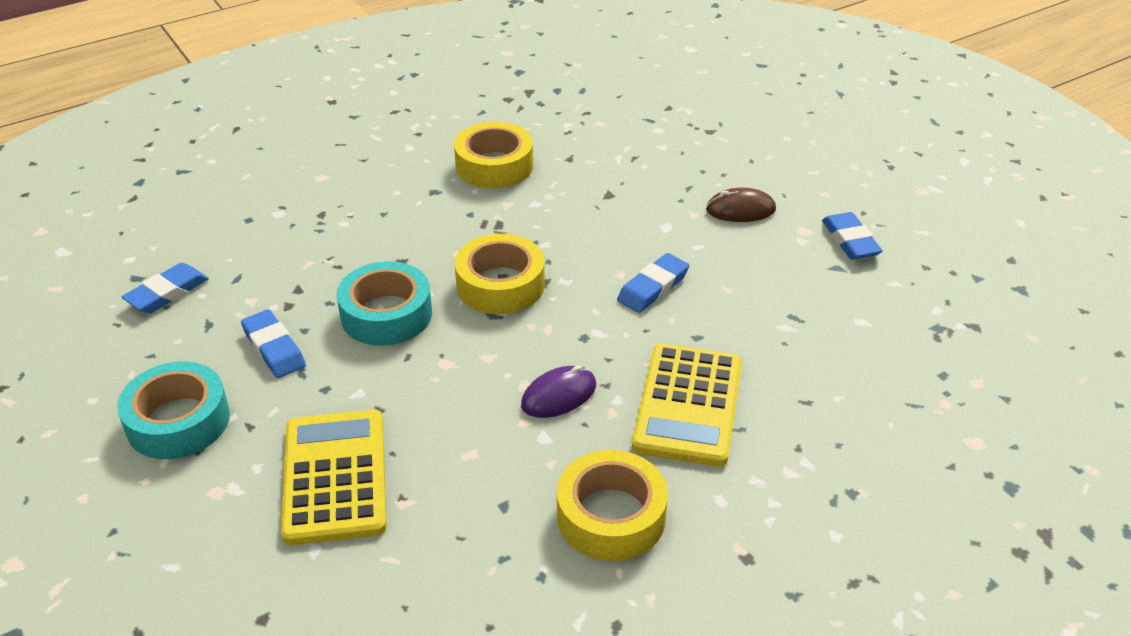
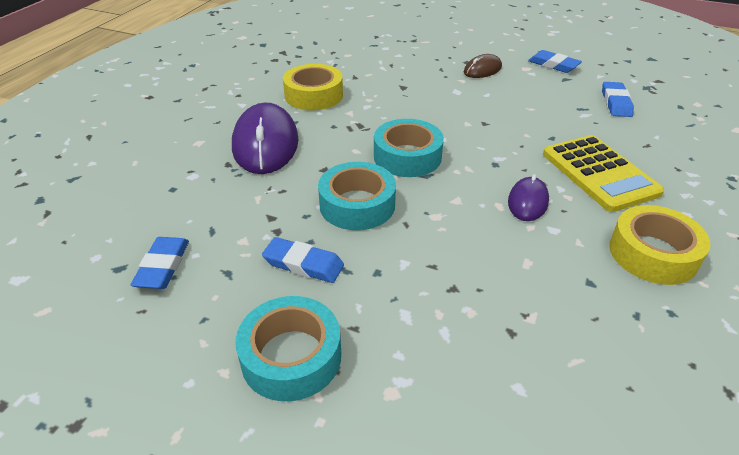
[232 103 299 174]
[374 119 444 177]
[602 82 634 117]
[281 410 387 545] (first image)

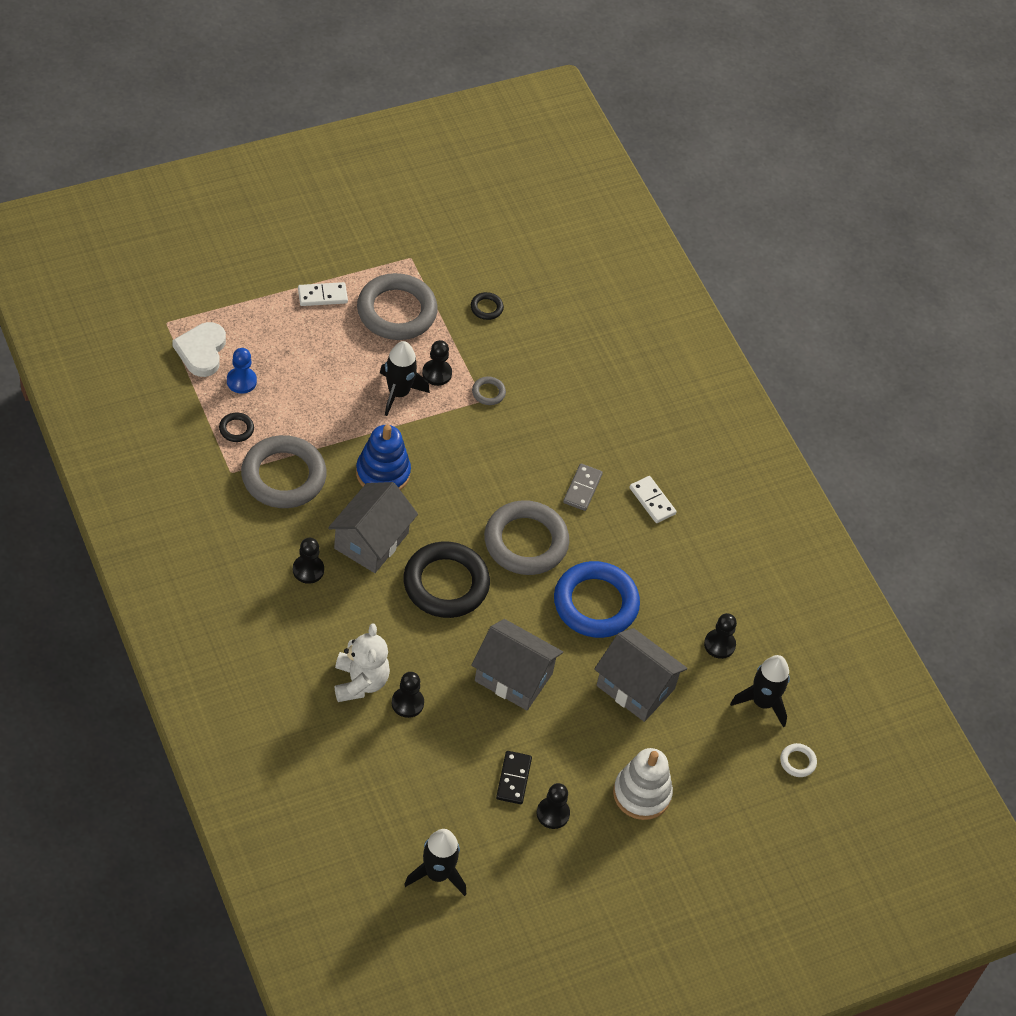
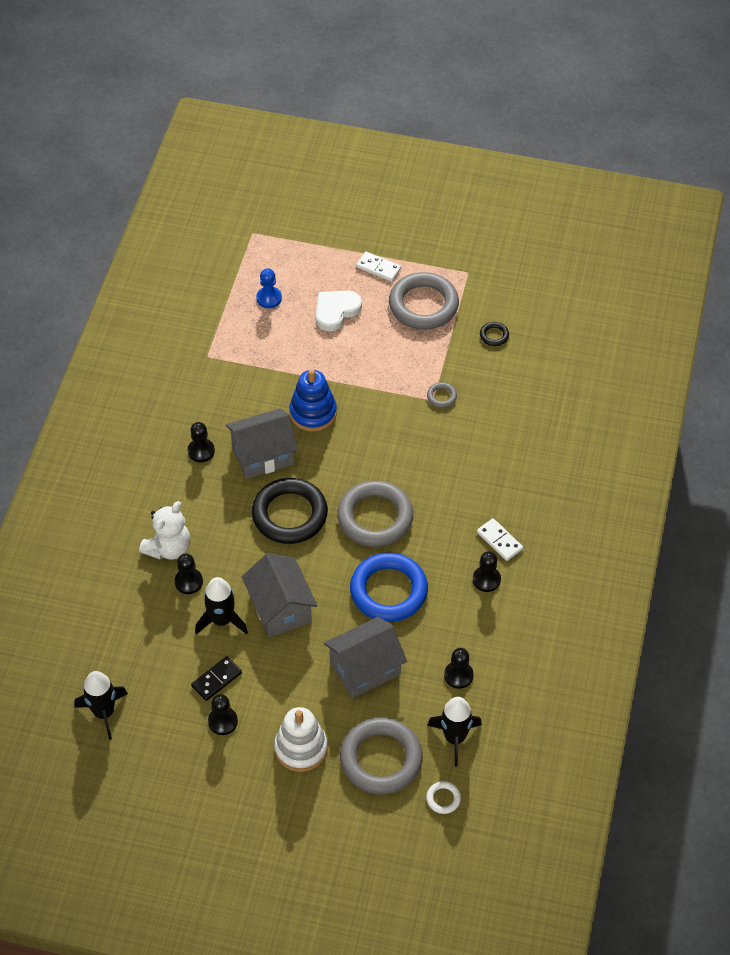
[195 577 248 635]
[316 291 362 332]
[324 617 407 698]
[340 718 423 794]
[473 551 501 592]
[477 518 523 561]
[219 412 254 442] (first image)
[563 464 603 511] (first image)

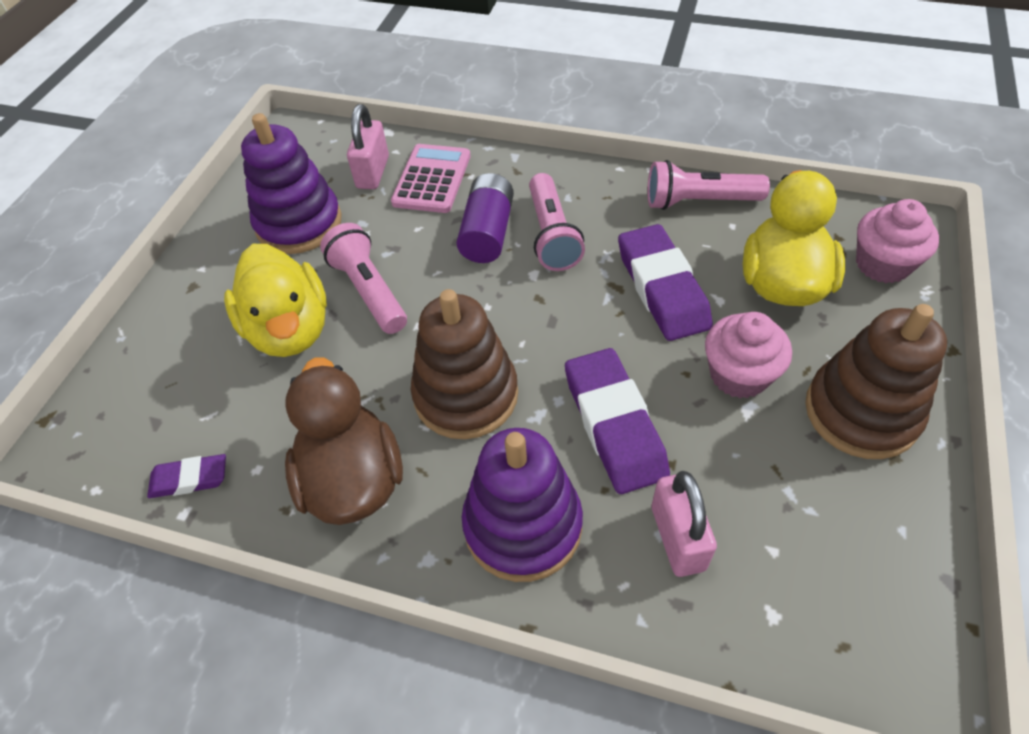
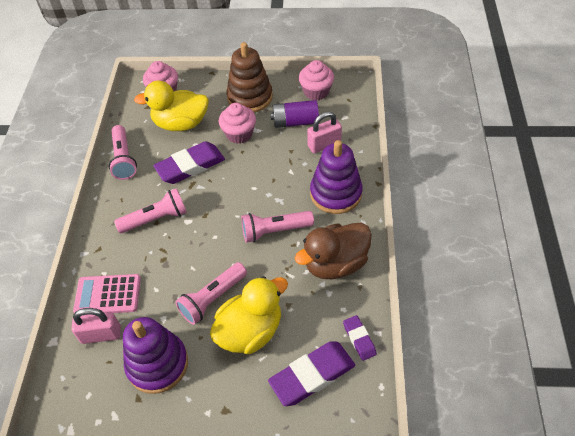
[241 211 314 243]
[268 341 355 406]
[270 100 319 128]
[299 60 334 100]

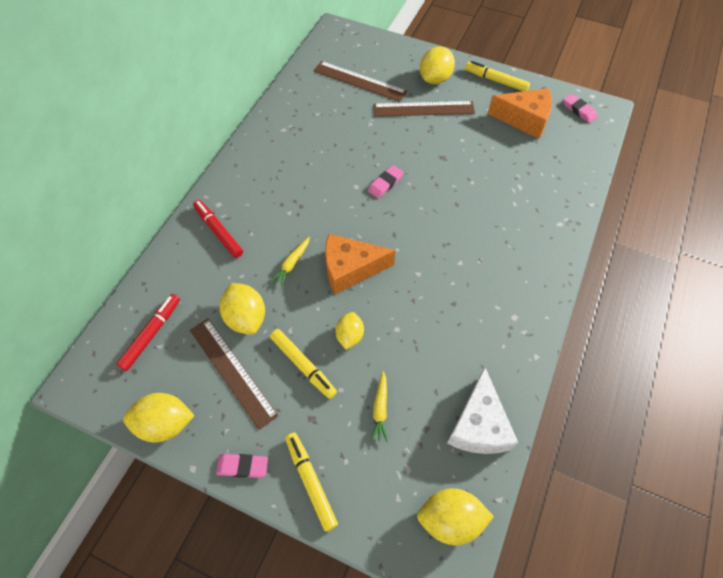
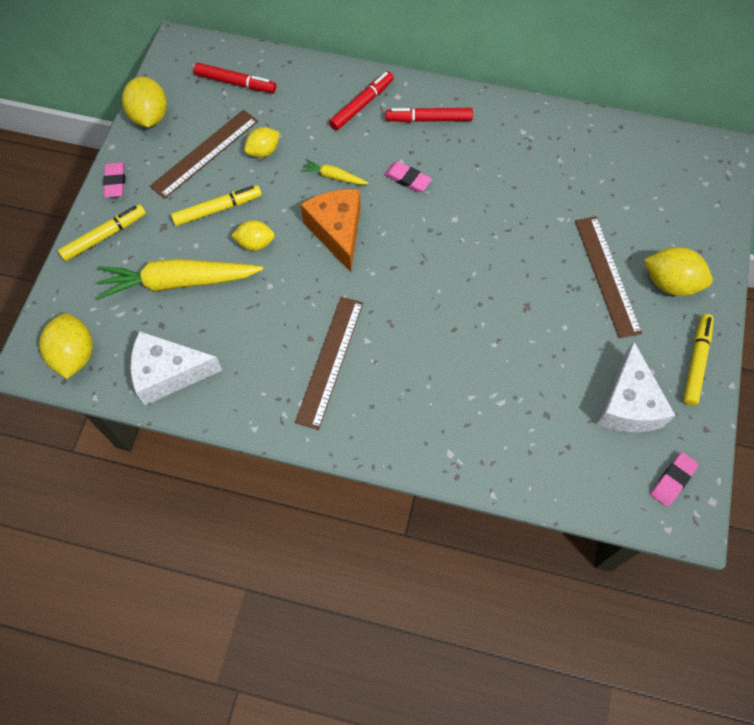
[96 259 263 300]
[171 185 262 226]
[244 127 280 158]
[295 297 363 430]
[384 161 432 192]
[386 108 473 123]
[597 341 675 432]

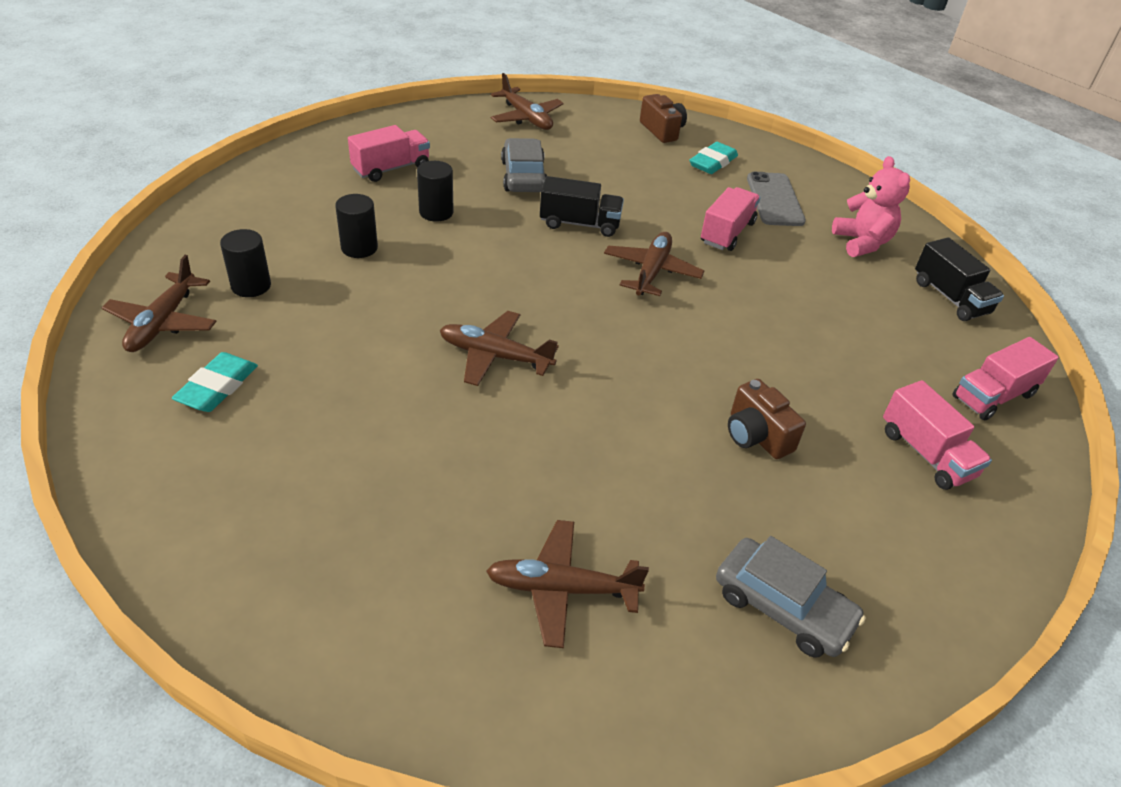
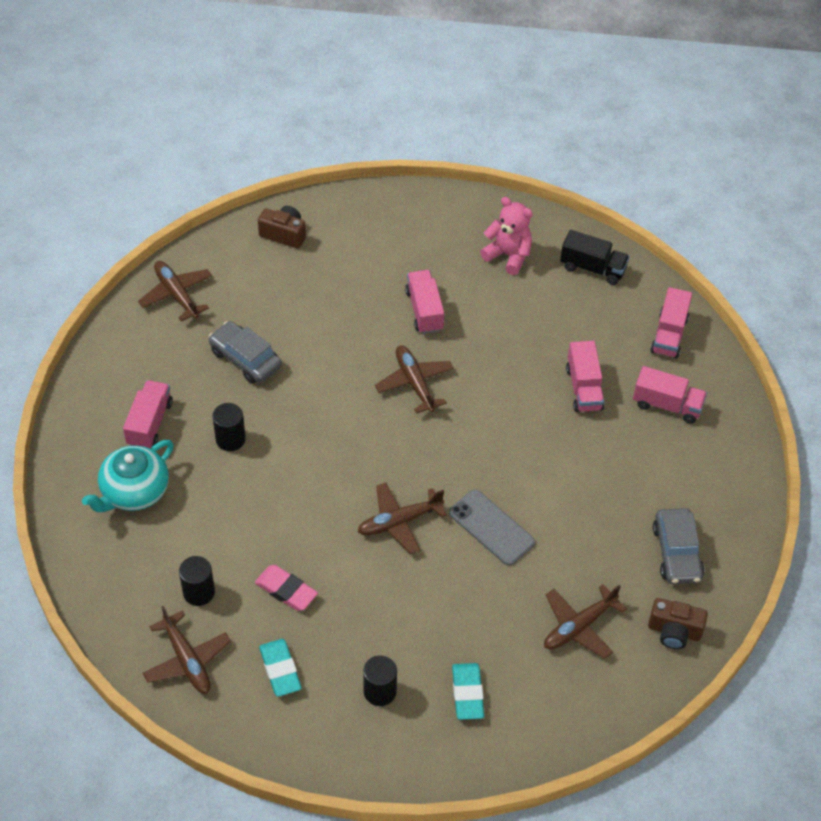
[82 440 174 512]
[138 261 212 321]
[255 565 318 611]
[363 655 397 706]
[449 490 535 565]
[452 663 484 720]
[566 341 604 412]
[648 598 708 649]
[653 508 705 584]
[540 176 624 237] (first image)

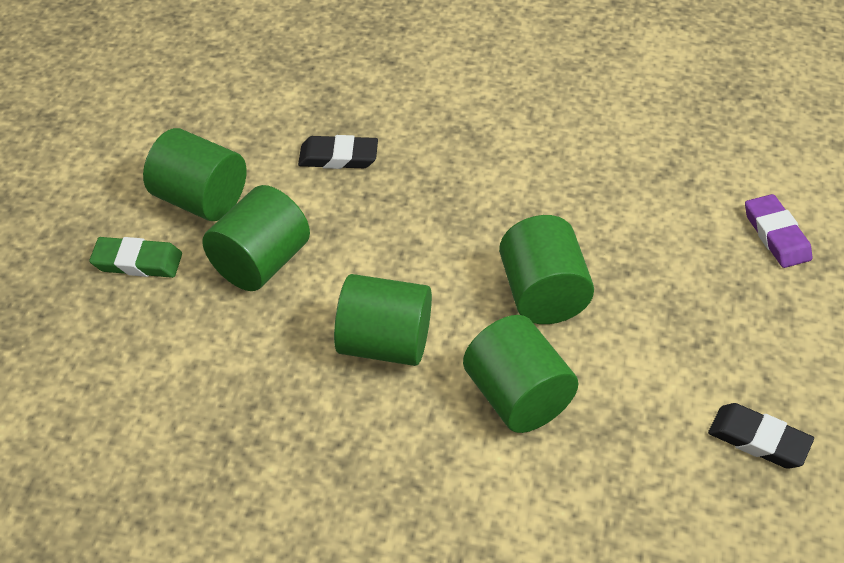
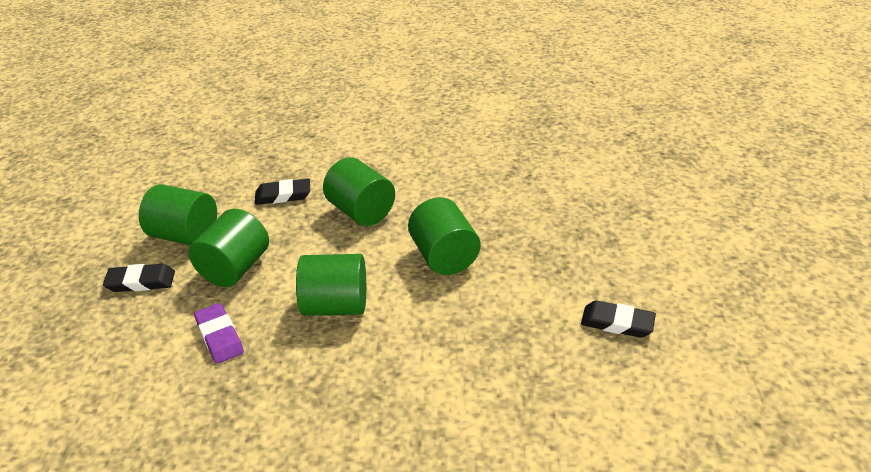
[103 264 175 292]
[194 303 244 364]
[323 158 395 226]

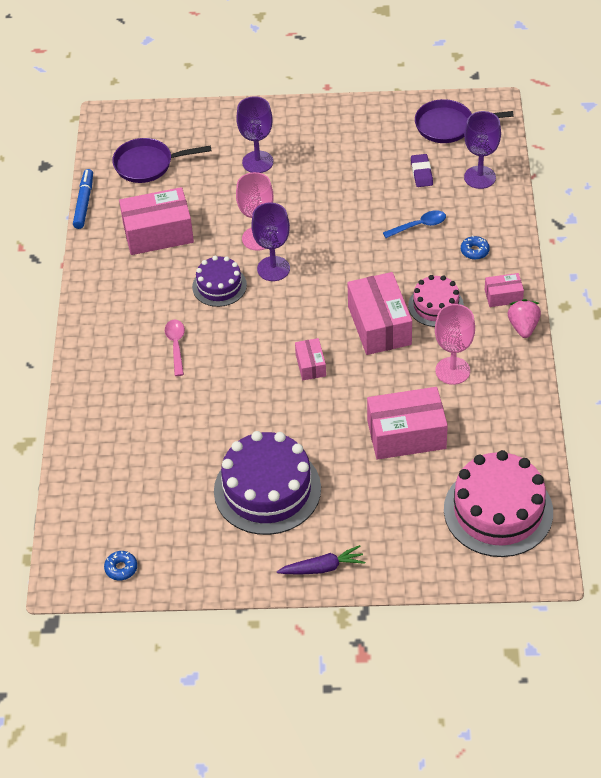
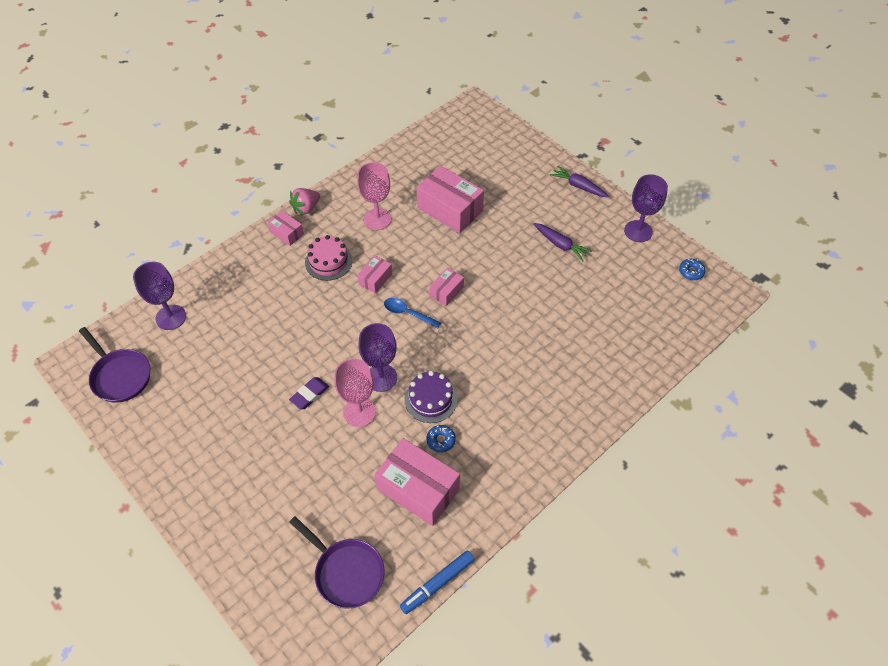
[289 377 329 409]
[357 256 392 294]
[384 298 441 329]
[426 425 456 452]
[534 223 592 261]
[624 174 668 242]
[165 320 185 376] (first image)
[444 450 553 557] (first image)

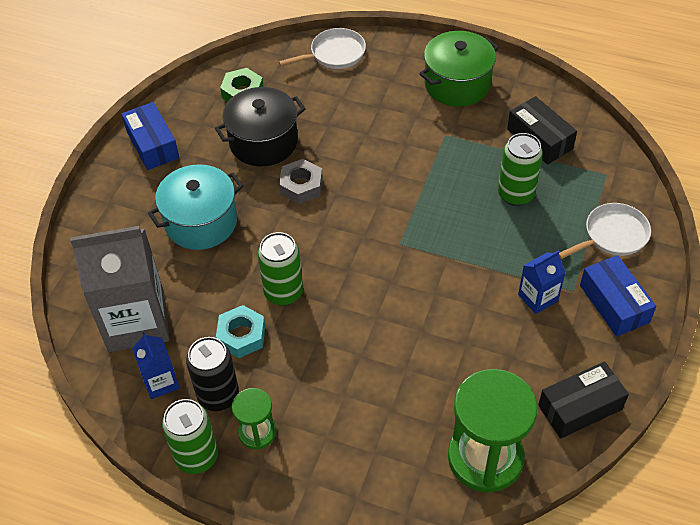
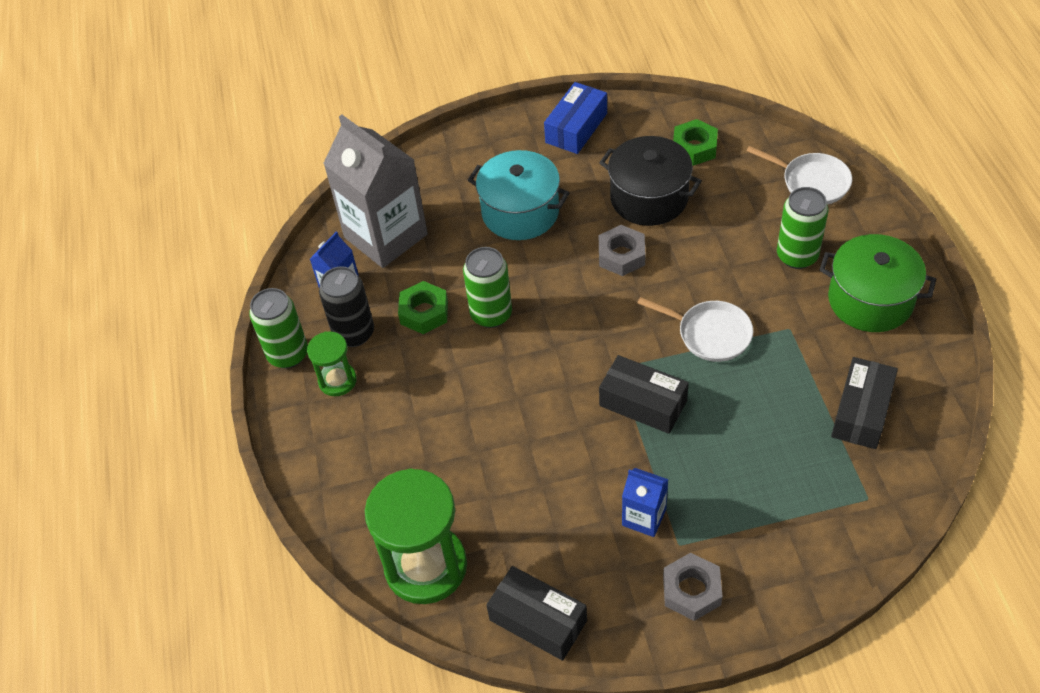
[398 281 448 334]
[599 355 689 434]
[637 297 753 362]
[663 553 723 621]
[777 187 828 269]

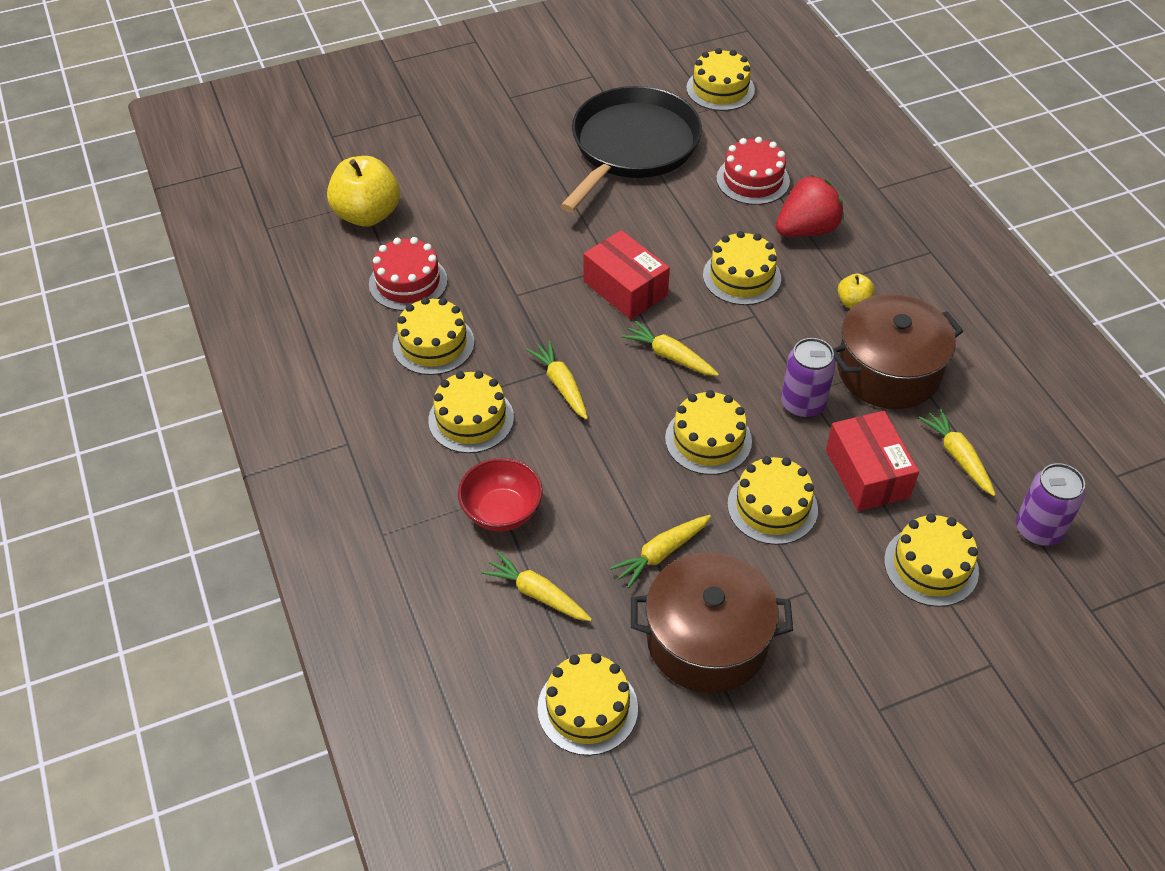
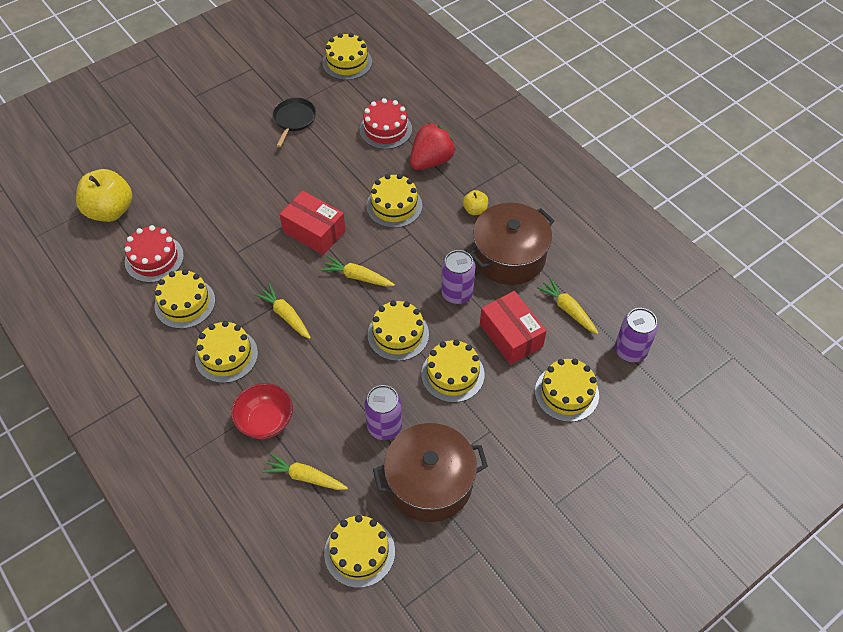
[273 98 316 147]
[365 385 402 440]

